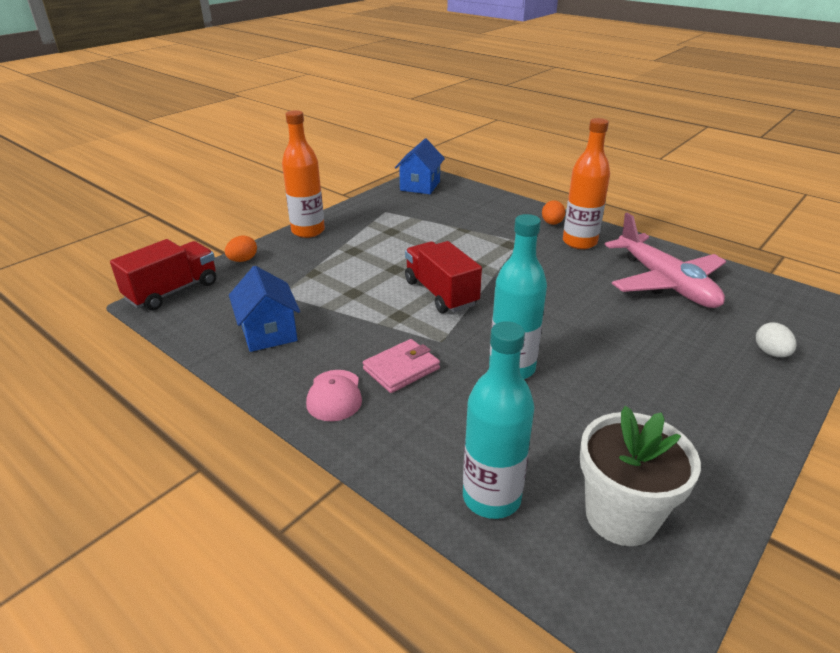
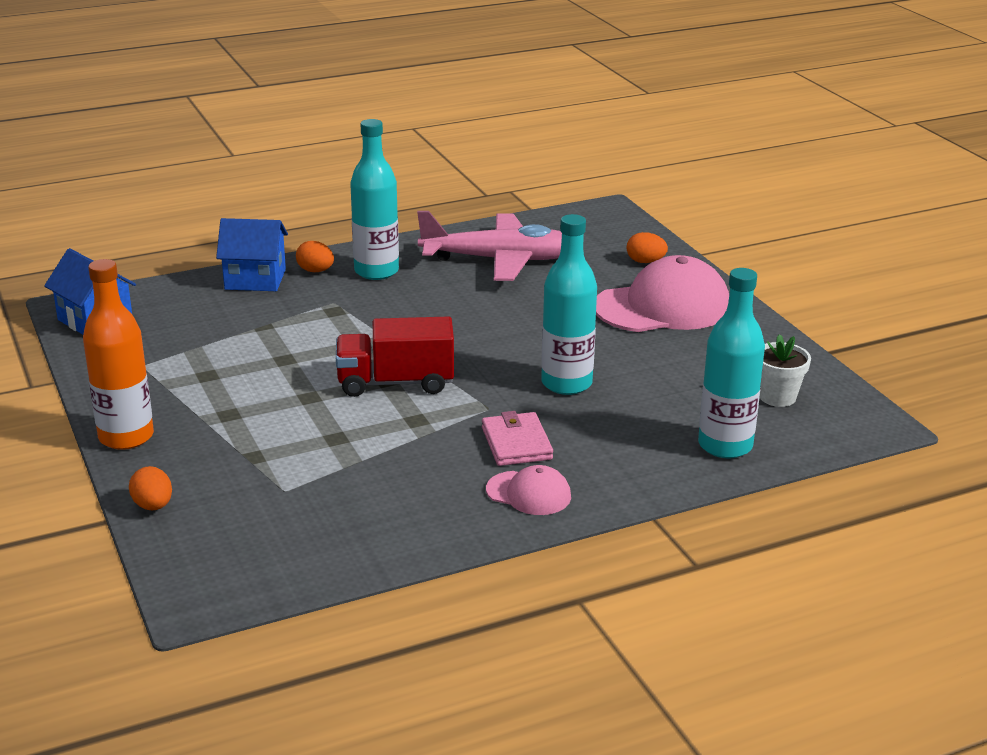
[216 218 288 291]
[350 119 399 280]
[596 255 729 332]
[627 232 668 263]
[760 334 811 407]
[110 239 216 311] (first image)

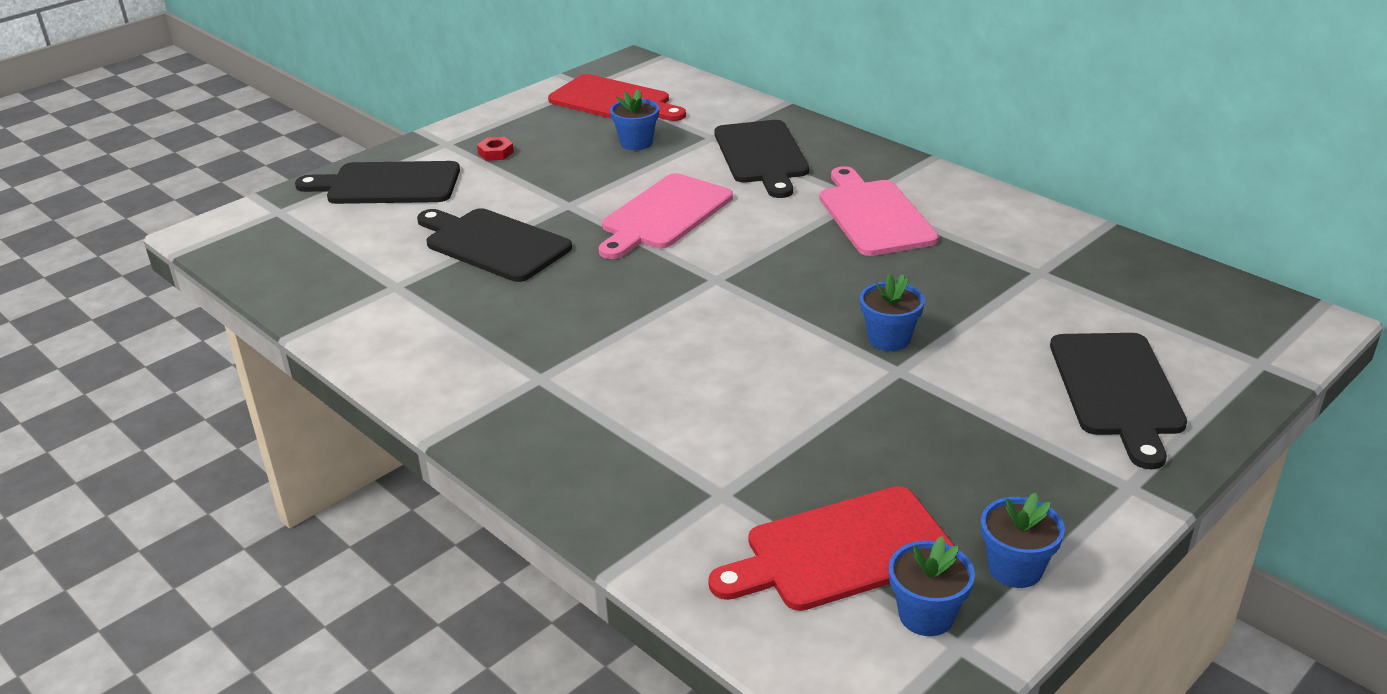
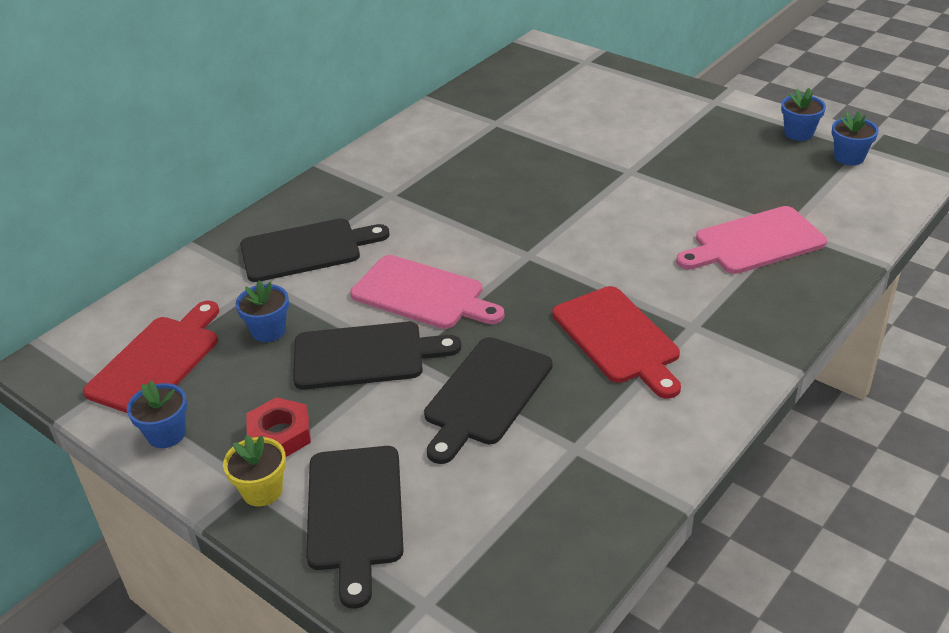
[127 381 187 448]
[223 435 286 507]
[247 397 311 457]
[293 322 461 390]
[552 286 681 399]
[676 206 827 274]

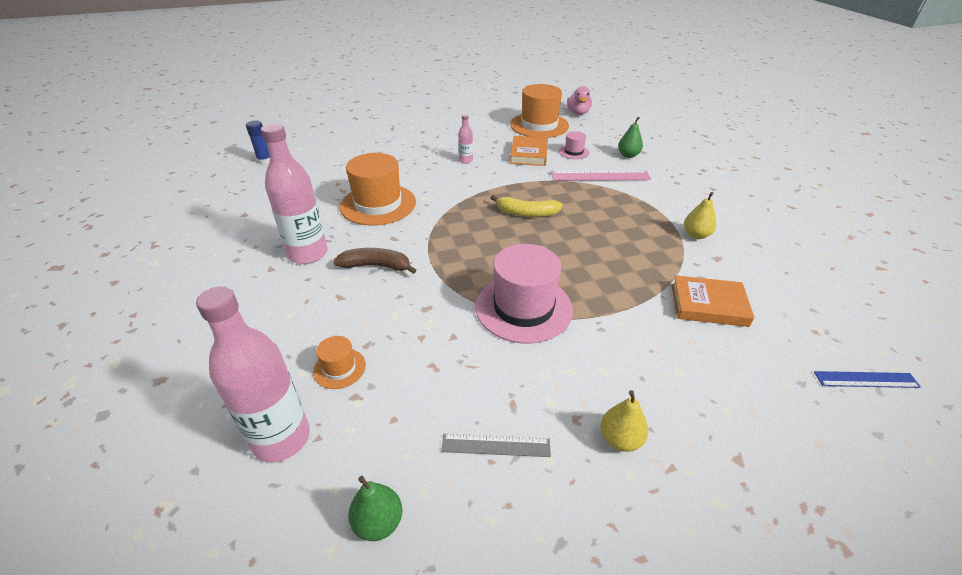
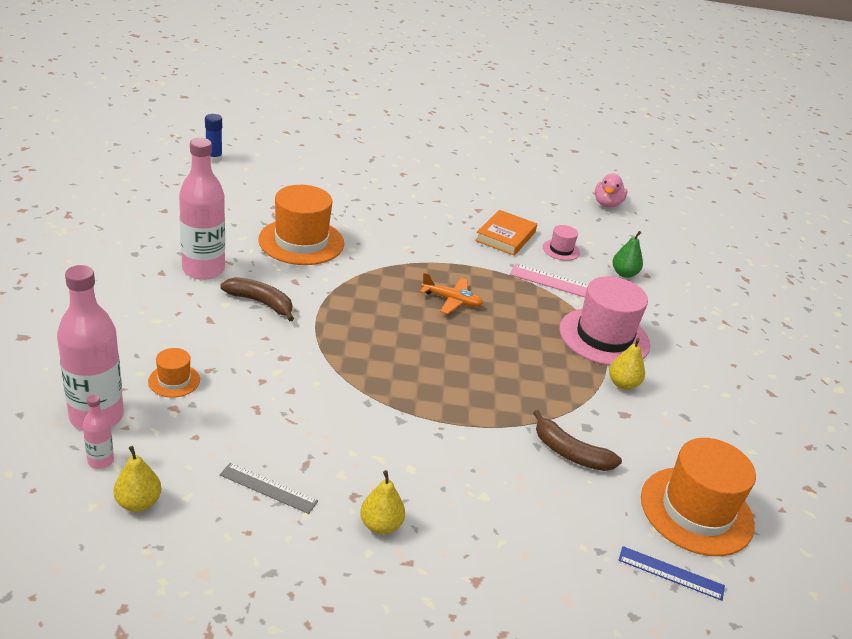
[83 395 114 469]
[114 446 161 512]
[420 272 483 314]
[533 410 622 471]
[559 276 650 366]
[641 438 756 556]

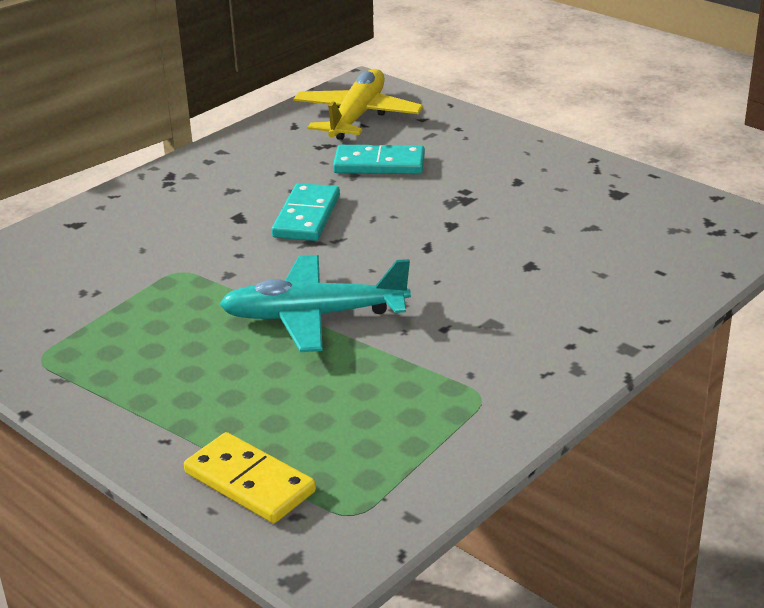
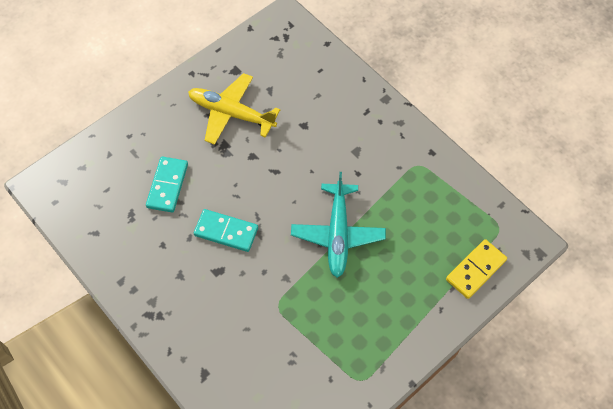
[188 73 280 145]

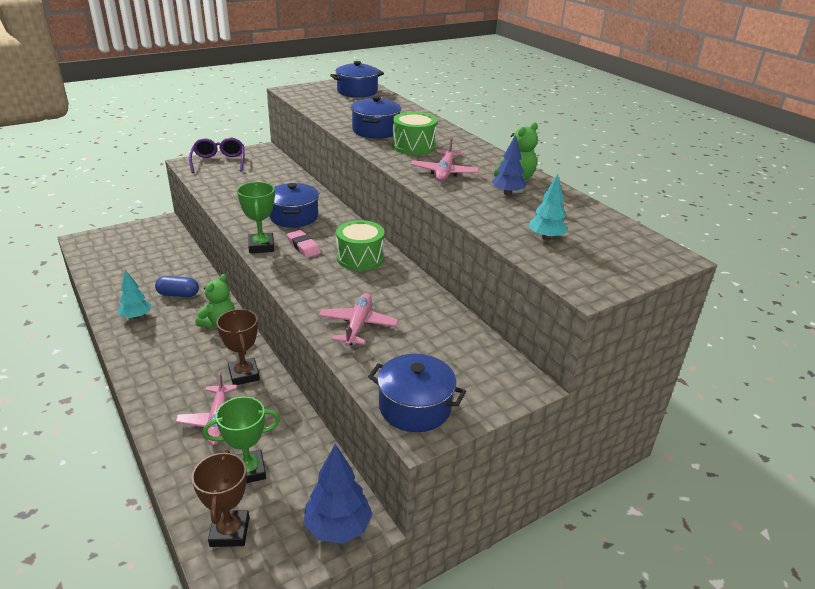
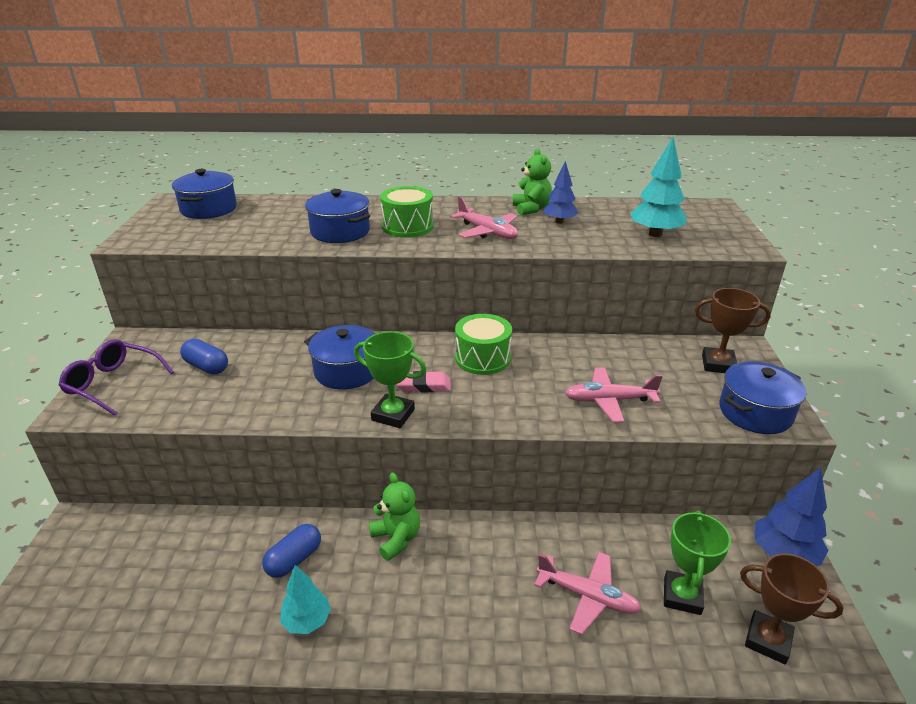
[180 339 228 375]
[565 367 663 423]
[630 137 687 237]
[695 288 771 373]

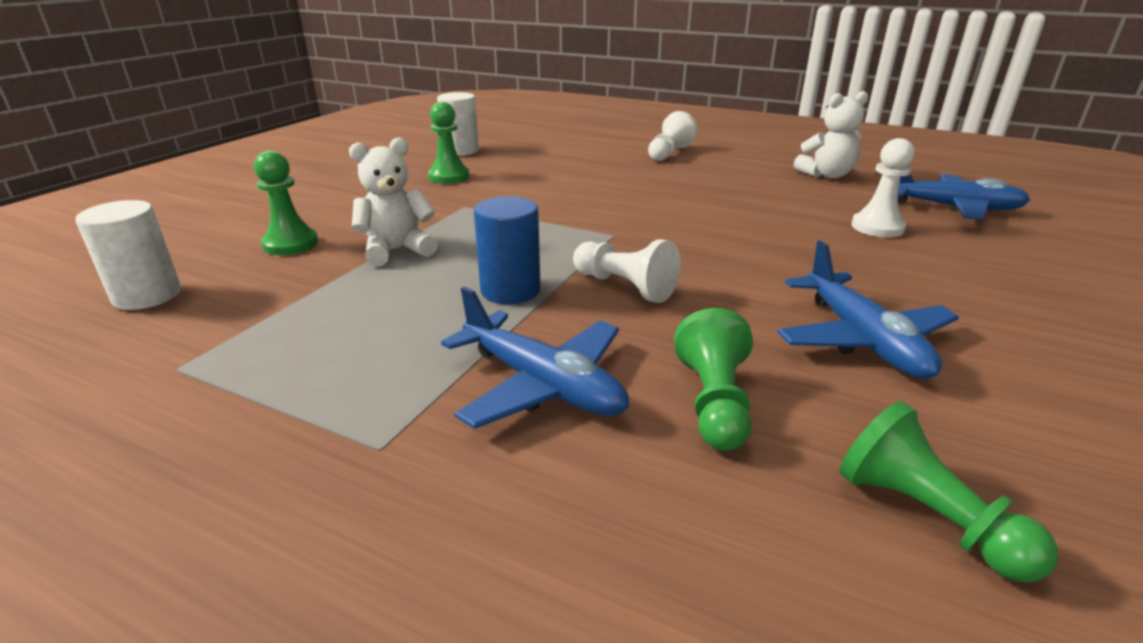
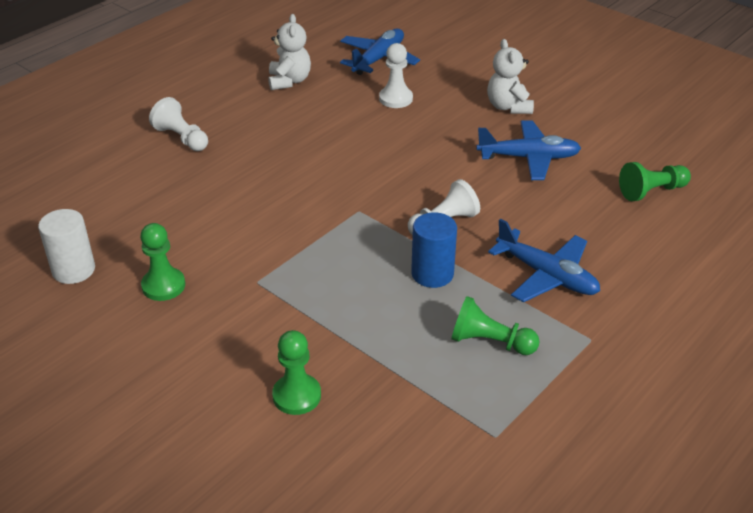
[451 296 540 355]
[487 39 534 114]
[488 219 600 302]
[75 200 181 310] (first image)

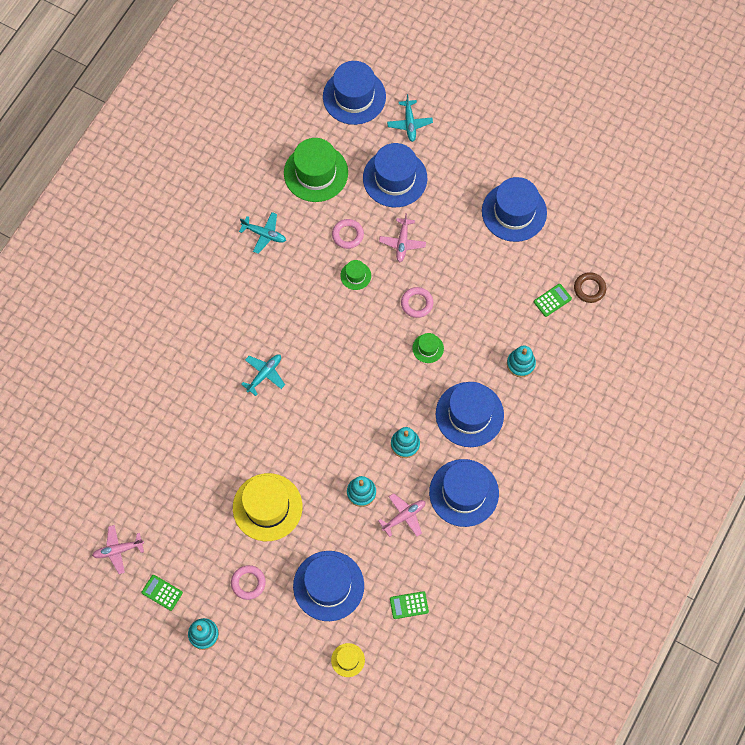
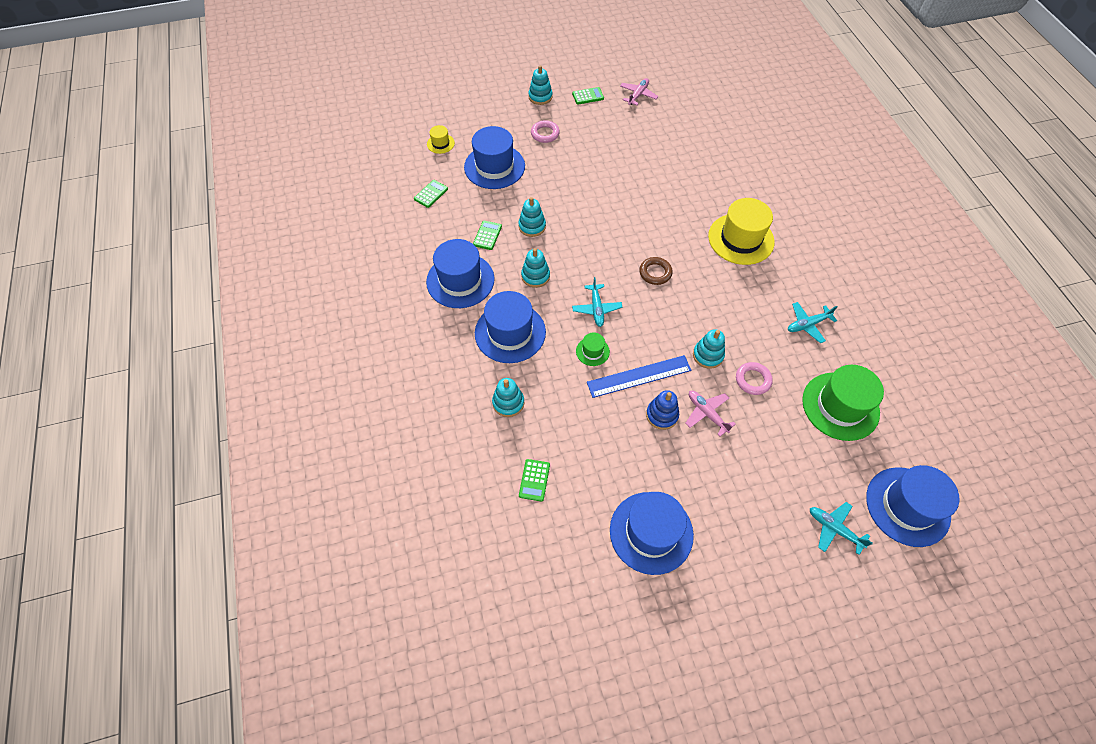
[473 221 502 250]
[572 277 622 327]
[587 355 691 398]
[639 257 673 285]
[646 390 679 430]
[693 329 725 369]
[708 198 775 265]
[363 143 427 207] (first image)

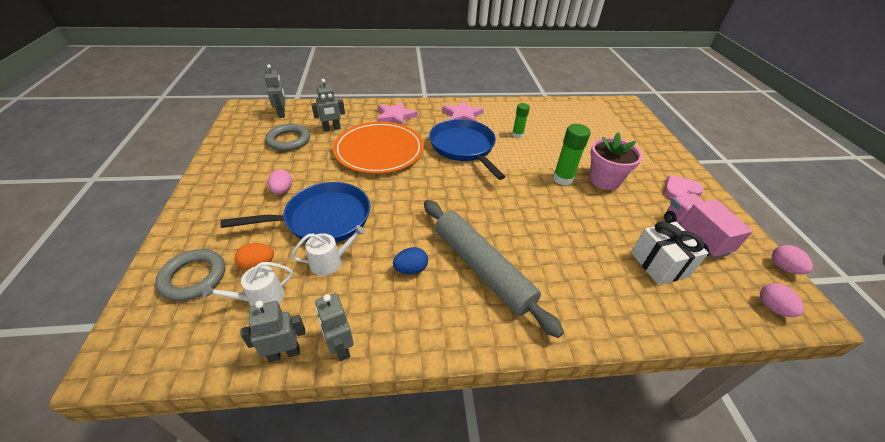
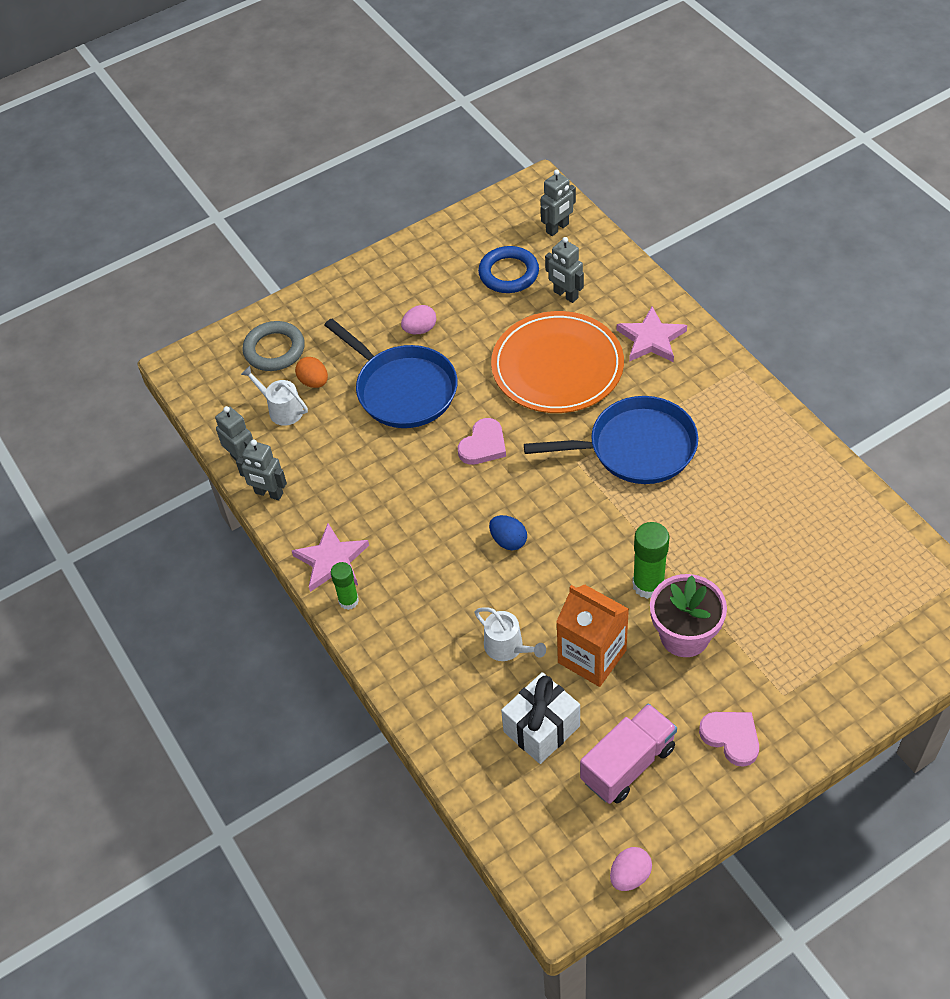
[236 440 287 500]
[292 523 369 592]
[331 562 359 610]
[458 418 506 465]
[474 607 546 661]
[478 246 539 293]
[489 515 527 550]
[524 396 698 484]
[556 585 629 687]
[424 200 564 338] (first image)
[760 283 804 317] (first image)

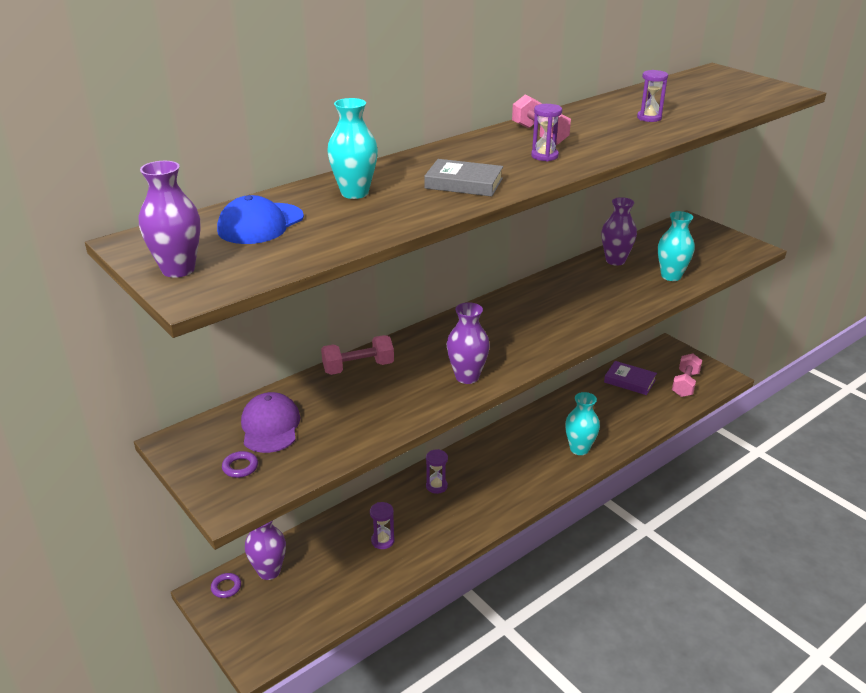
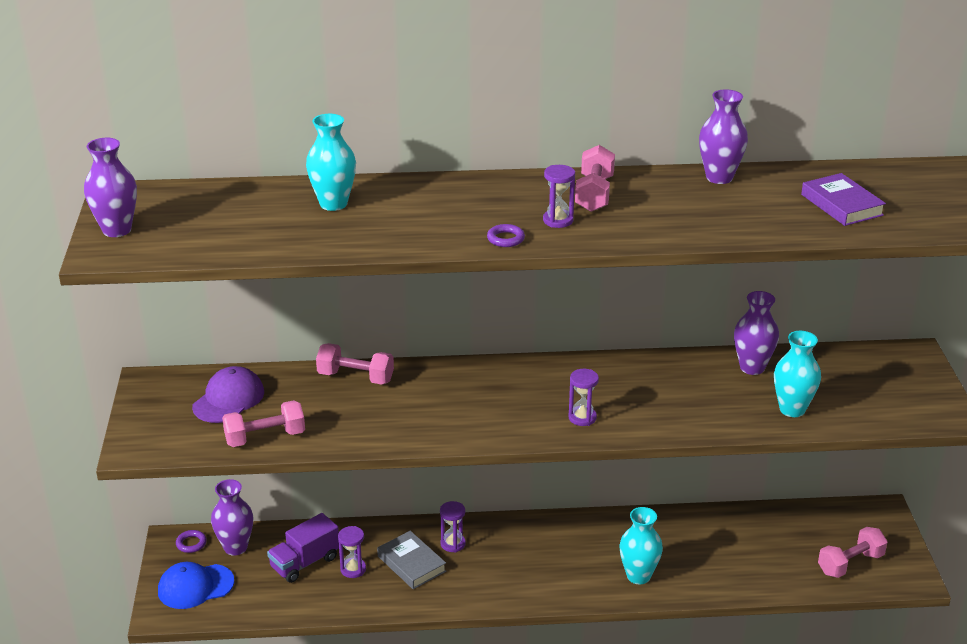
[158 562 234 609]
[222 400 305 447]
[267 513 339 583]
[377 531 446 589]
[487 224 525 247]
[569 369 599 426]
[699 89 748 184]
[801 173 886 226]

